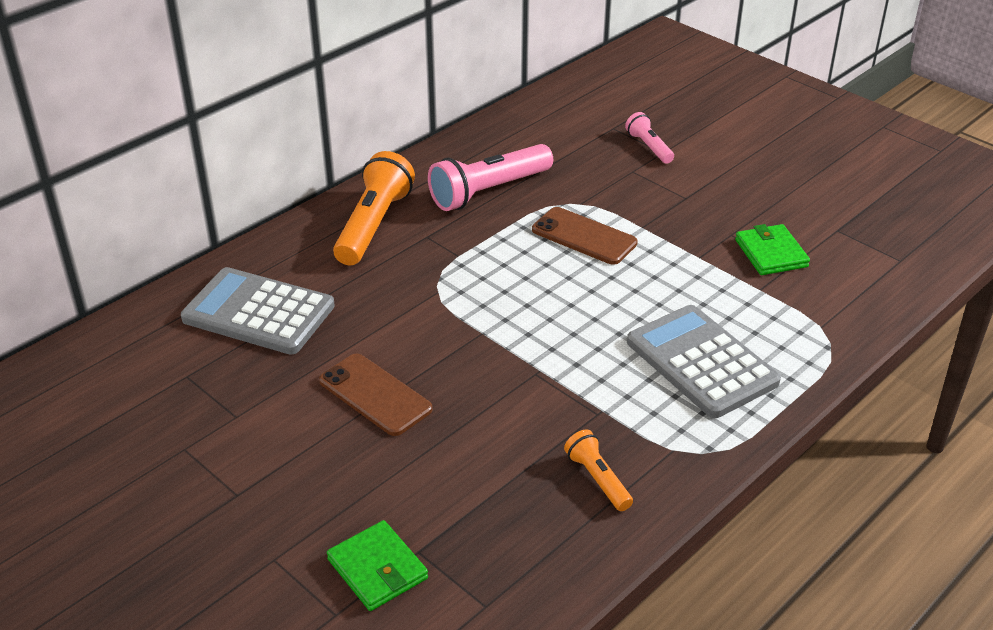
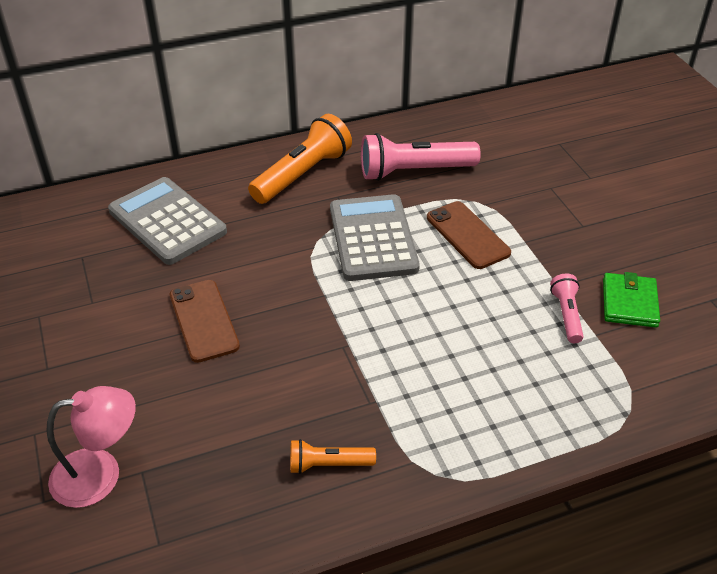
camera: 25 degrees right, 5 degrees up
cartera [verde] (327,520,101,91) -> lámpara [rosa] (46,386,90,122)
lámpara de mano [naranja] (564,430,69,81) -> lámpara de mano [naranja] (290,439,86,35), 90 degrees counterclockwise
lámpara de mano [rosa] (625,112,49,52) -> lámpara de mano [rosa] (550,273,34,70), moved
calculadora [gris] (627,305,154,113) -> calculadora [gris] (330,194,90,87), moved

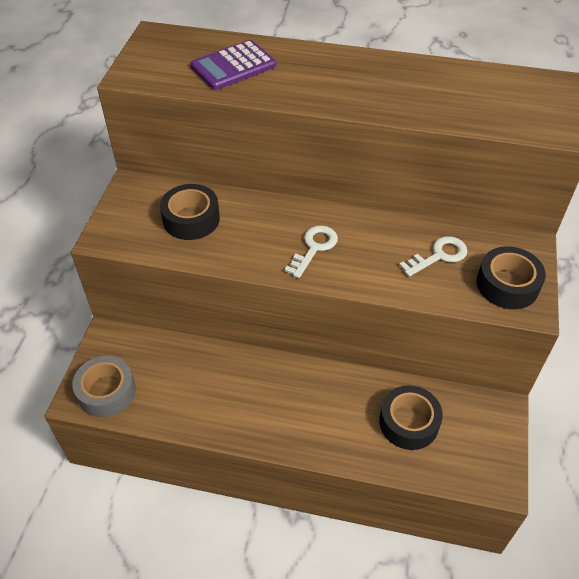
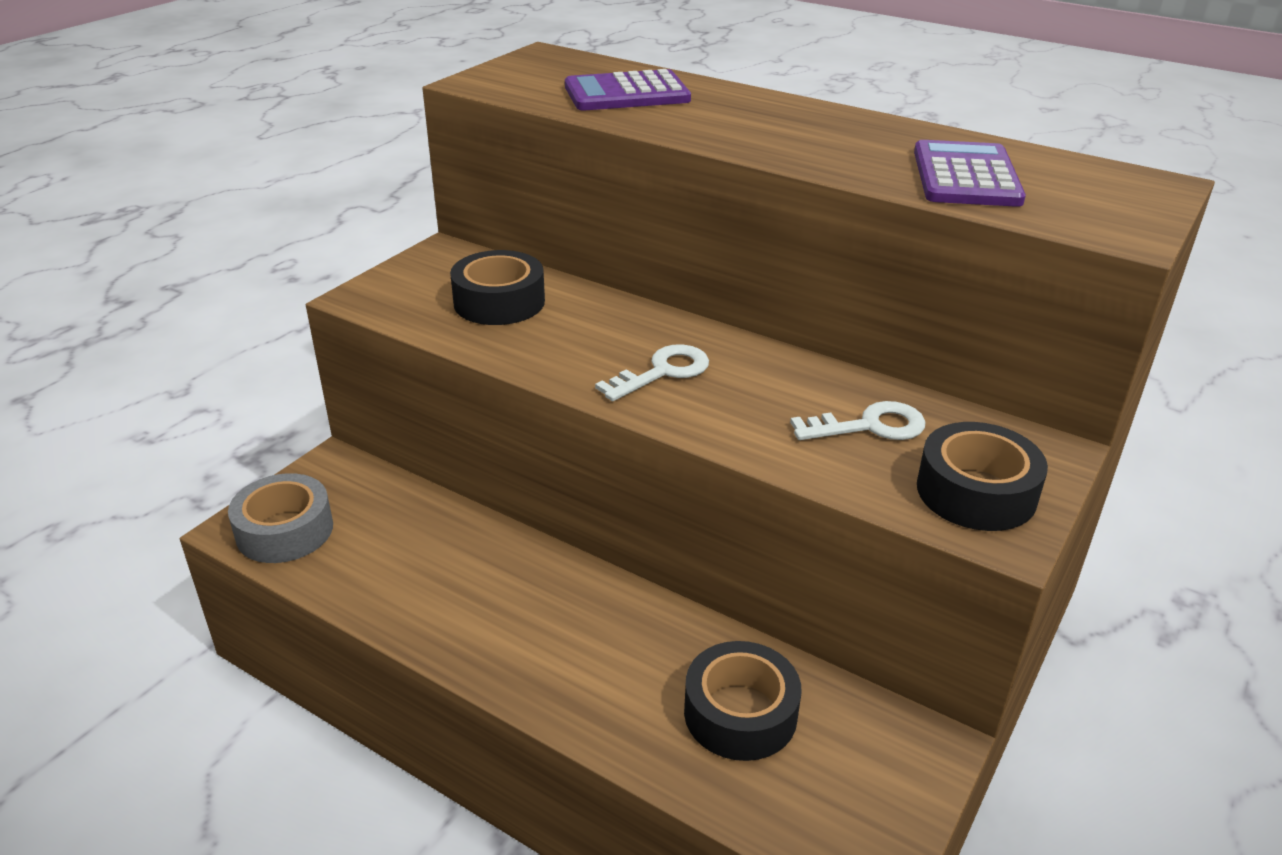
camera: 20 degrees right, 15 degrees down
none -> calculadora [morado] (914,140,112,67)

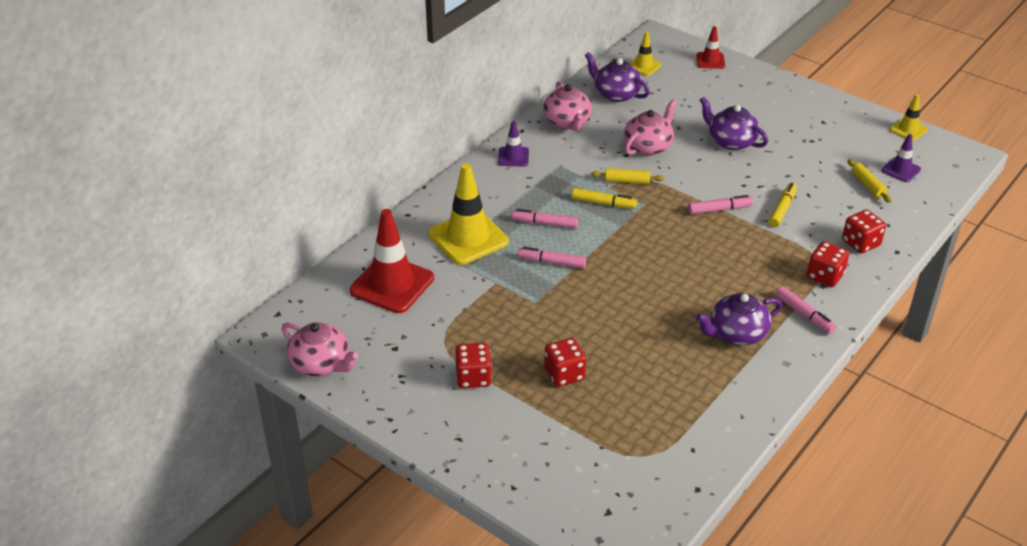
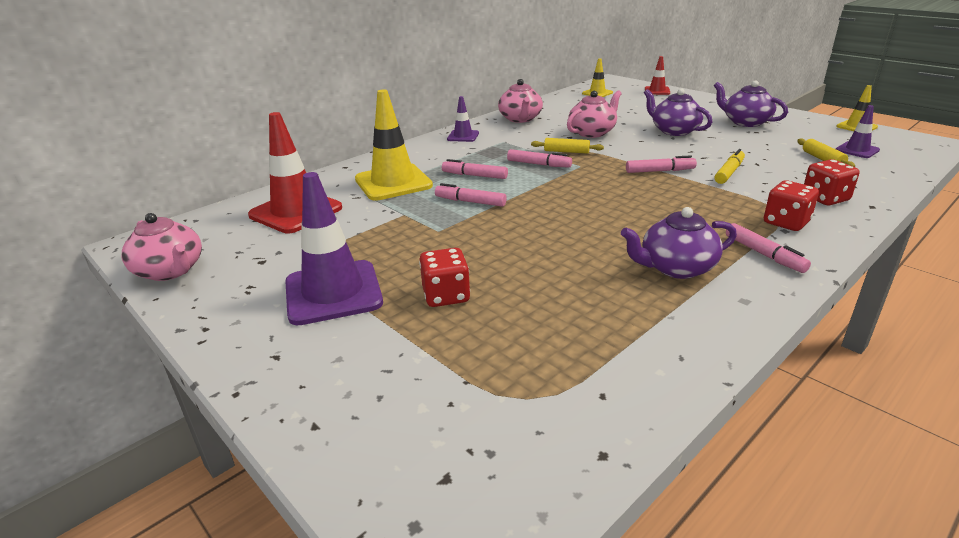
camera: 10 degrees right, 10 degrees down
dado [rojo] (455,343,37,45) -> cono de tráfico [morado] (285,172,98,153)
rotulador [amarillo] (572,188,65,21) -> rotulador [rosa] (507,149,65,19)
tetera [morado] (585,52,65,50) -> tetera [morado] (714,80,74,47), moved

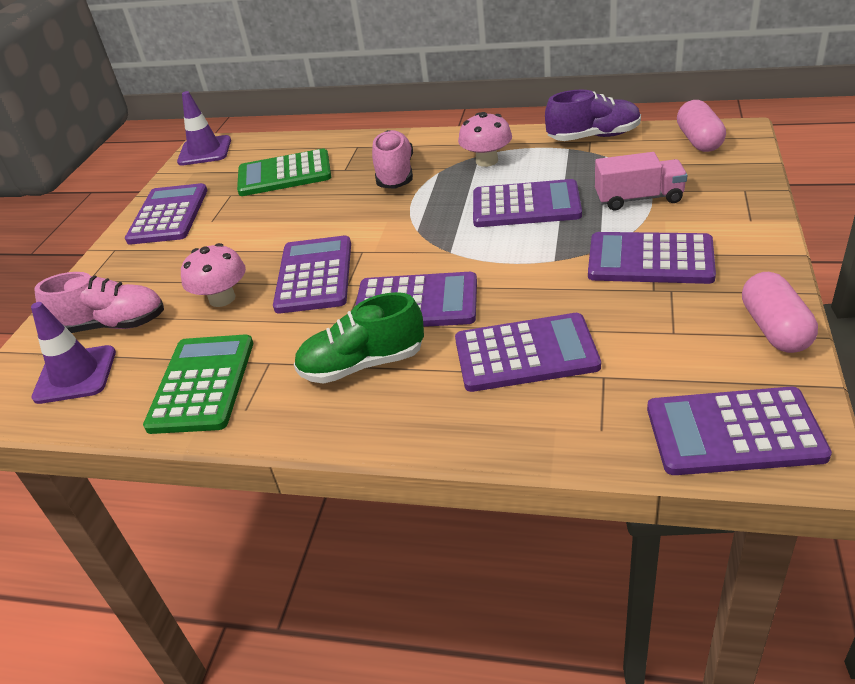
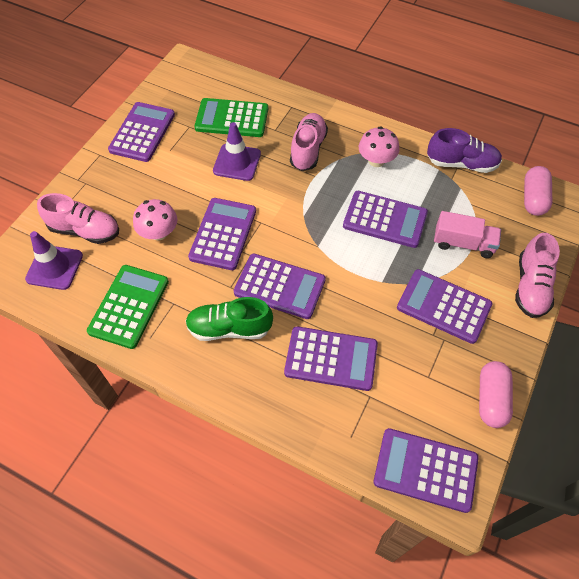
camera: 10 degrees right, 20 degrees up
cono de tráfico [morado] (177,91,54,75) -> cono de tráfico [morado] (213,122,48,59), moved
none -> zapato [rosa] (515,233,45,85)

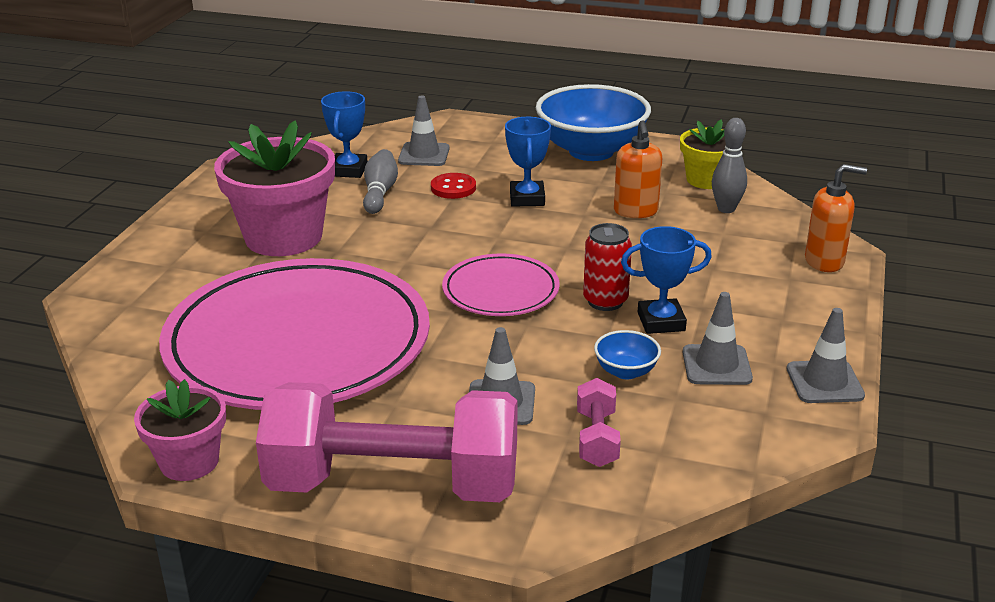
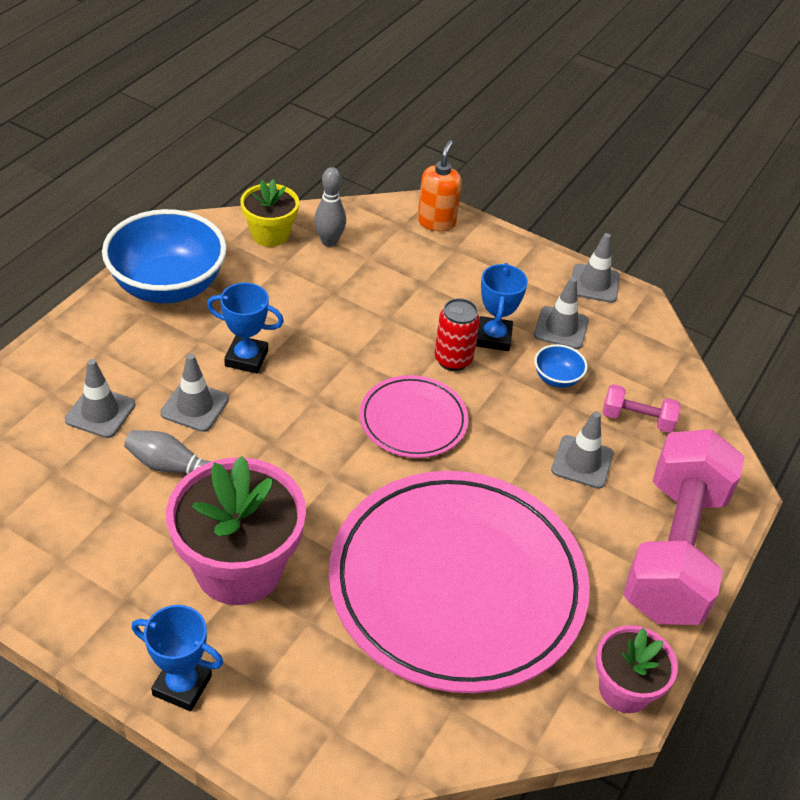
camera: 80 degrees left, 15 degrees up
trofeo [azul] (321,91,46,87) -> trofeo [azul] (131,605,92,106), moved
botón [rojo] (431,173,45,26) -> cono de tráfico [gris] (160,354,69,78)
dispensador de jabón [naranja] (614,120,48,98) -> none

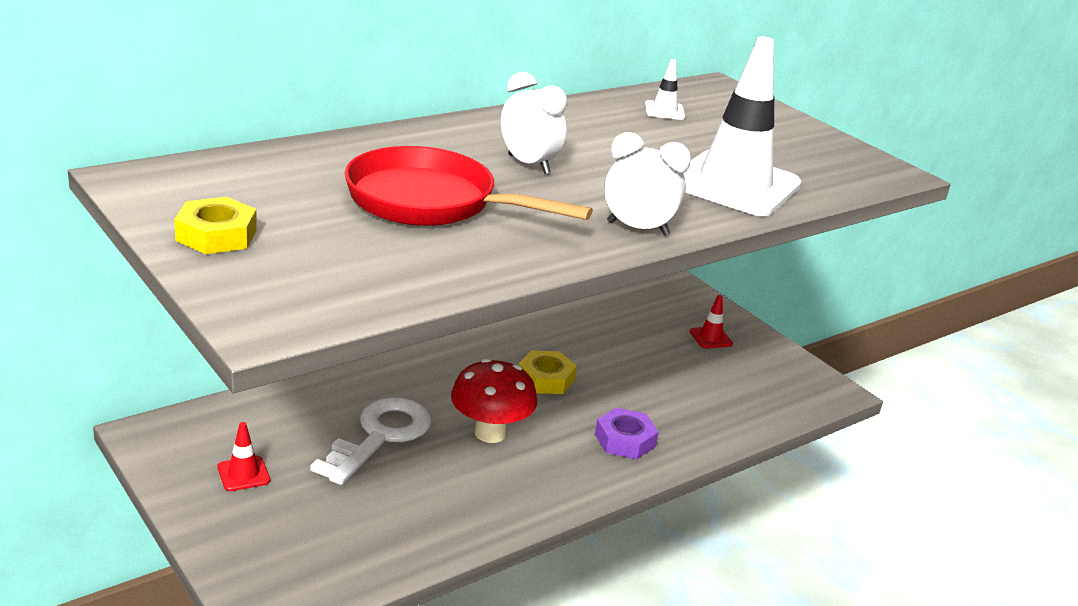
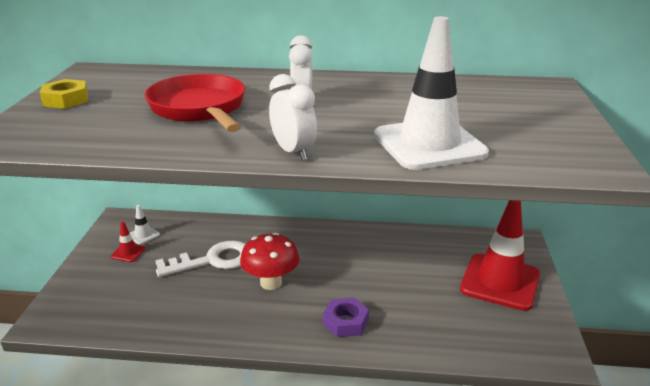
camera: 45 degrees right, 0 degrees up
tuerca [amarillo] (519,350,58,44) -> none
cono de tráfico [blanco] (645,59,40,61) -> cono de tráfico [blanco] (130,205,30,40), moved
cono de tráfico [rojo] (690,295,43,53) -> cono de tráfico [rojo] (460,200,80,111), x2.47

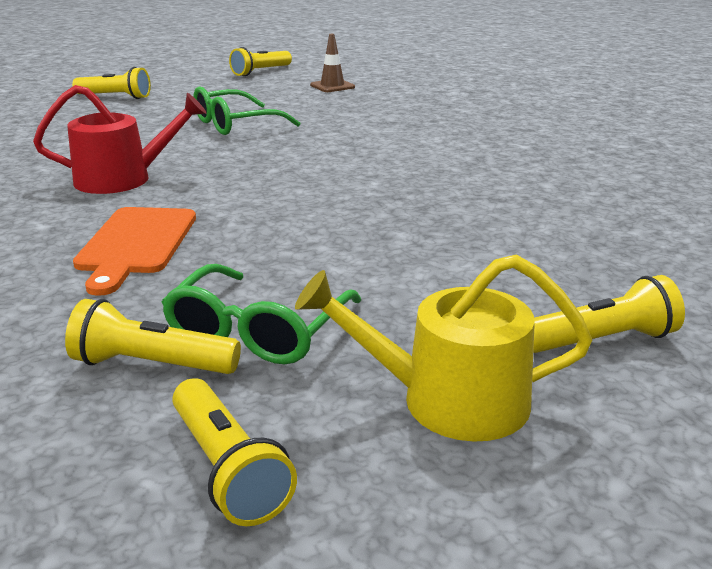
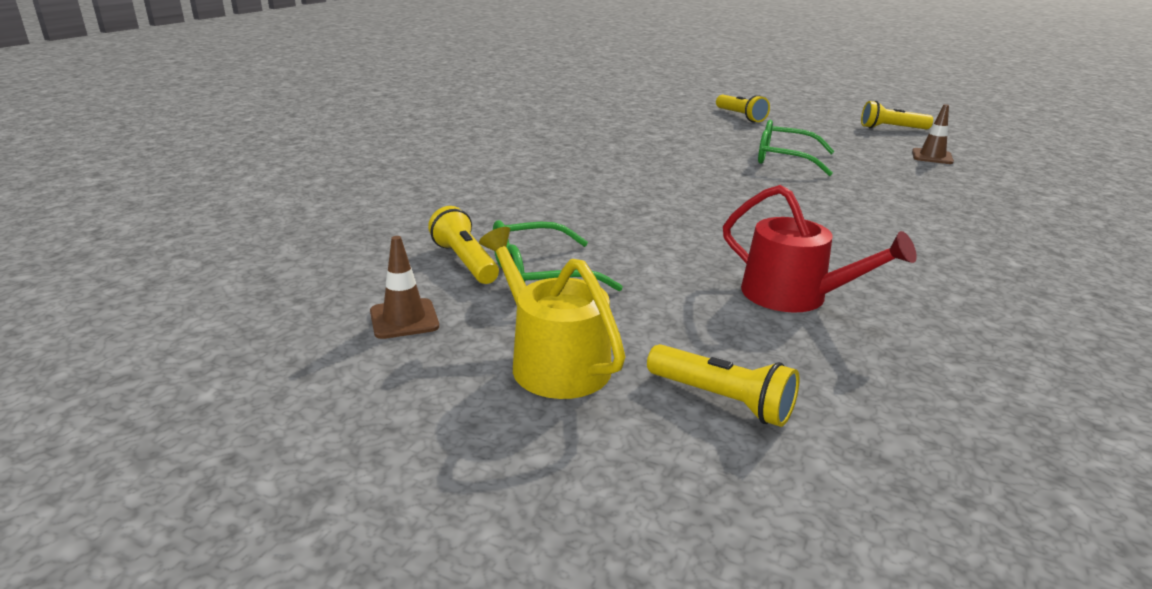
camera: 50 degrees right, 0 degrees up
regadera [rojo] (33,85,173,109) -> regadera [rojo] (723,185,194,127), moved
tabla de cortar [naranja] (73,207,123,89) -> none
lámpara de mano [amarillo] (172,378,125,148) -> cono de tráfico [marrón] (370,236,69,103)

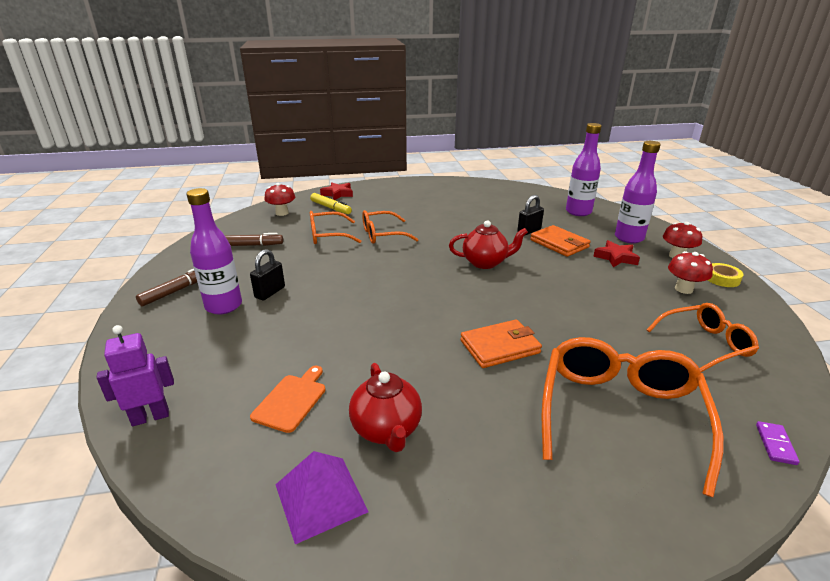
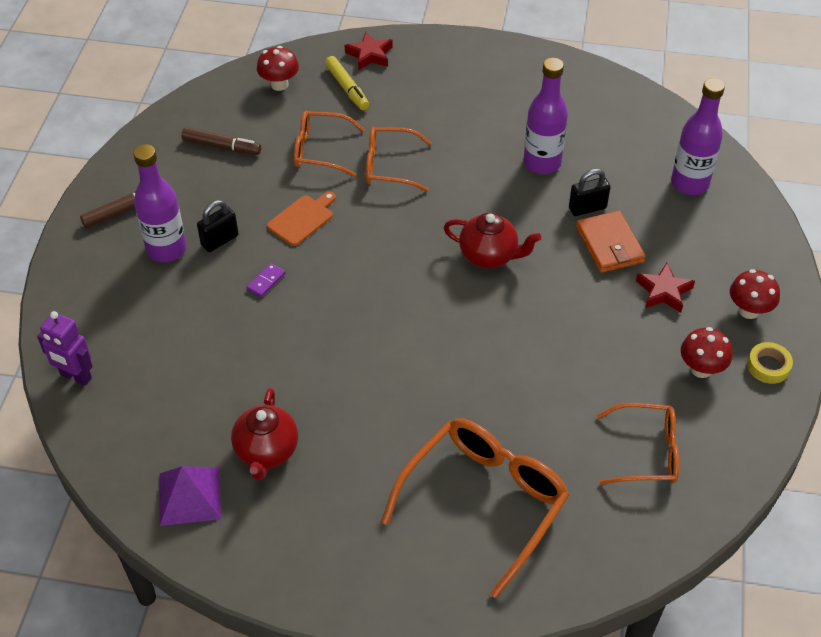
camera: 20 degrees right, 20 degrees up
robot [morado] (97,325,77,101) -> robot [morado] (37,311,56,75), 150 degrees counterclockwise
tabla de cortar [naranja] (250,366,75,67) -> tabla de cortar [naranja] (267,192,69,54), moved
cartera [naranja] (461,320,81,48) -> none
botella [morado] (615,141,46,102) -> botella [morado] (524,58,44,116), moved
ficha de dominó [morado] (756,421,44,44) -> ficha de dominó [morado] (247,263,38,34), moved

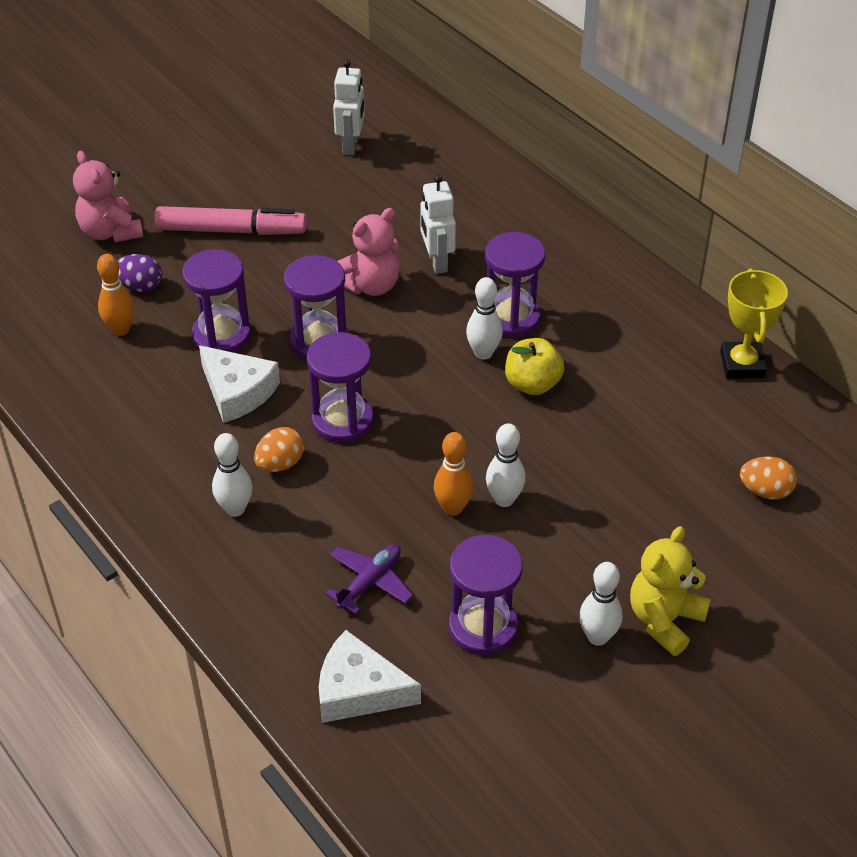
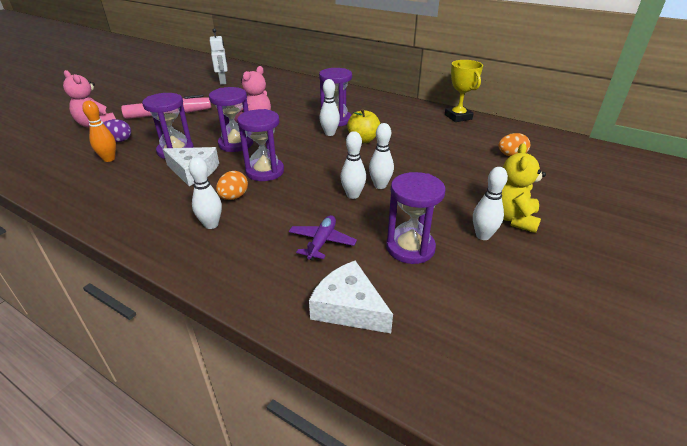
camera: 20 degrees left, 10 degrees down
queso [blanco] (319,630,102,93) -> queso [blanco] (309,260,84,73), 45 degrees clockwise
robot [blanco] (420,175,36,99) -> none
bolo [naranja] (434,432,40,84) -> bolo [blanco] (340,131,26,68)

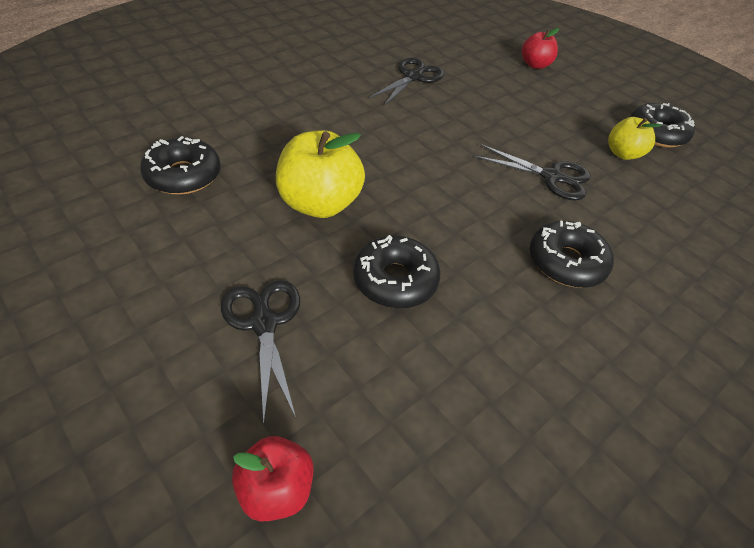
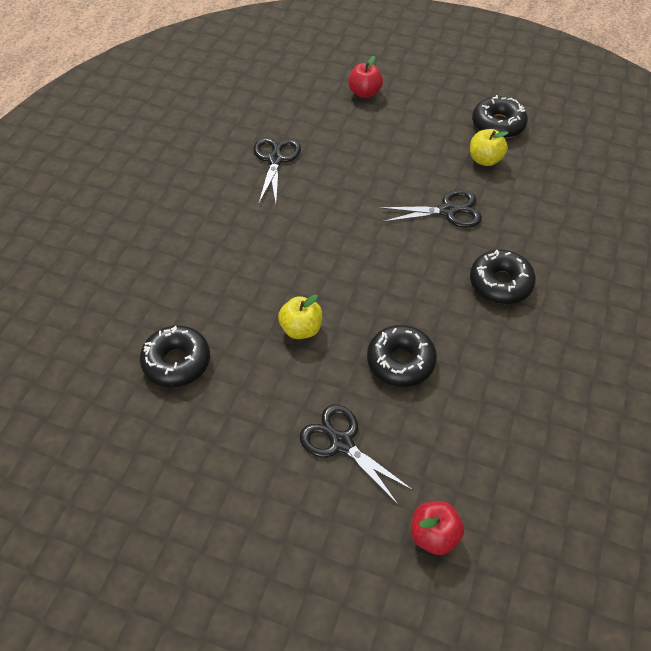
camera: 25 degrees left, 5 degrees up
manzana [amarillo] (276,130,89,88) -> manzana [amarillo] (278,295,44,44), x0.59

